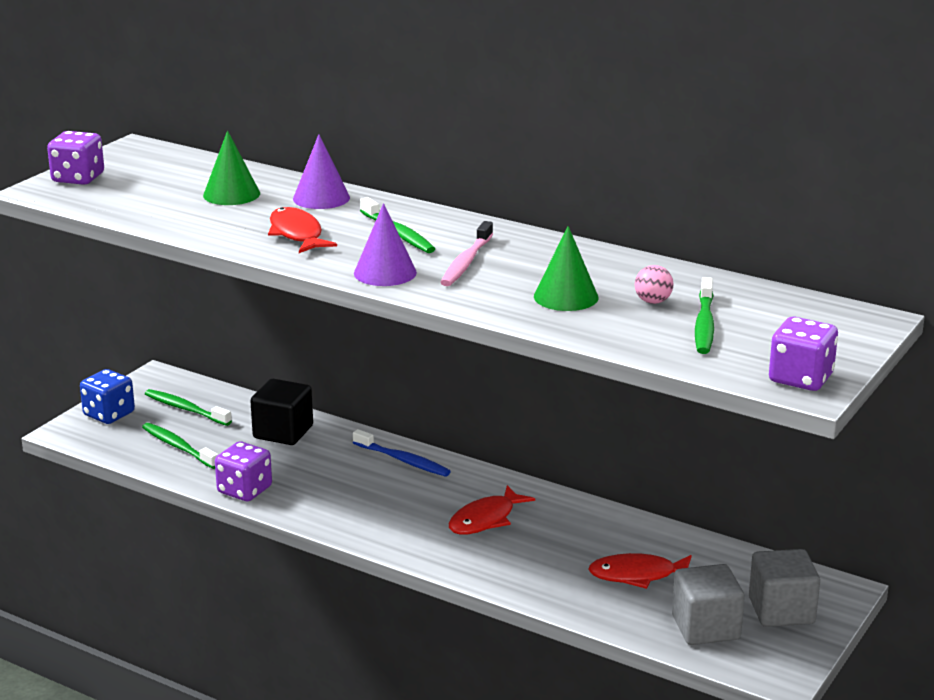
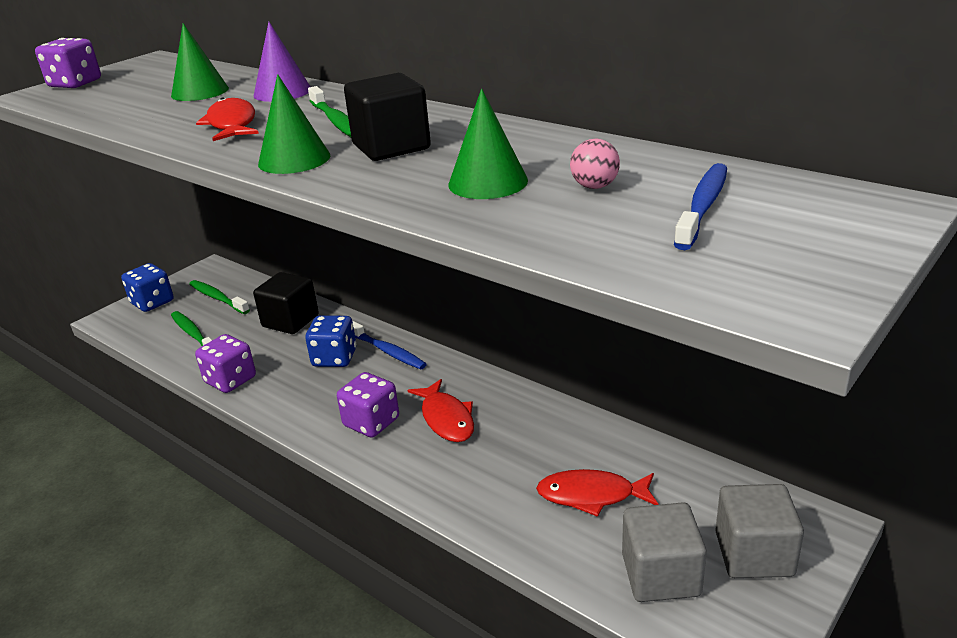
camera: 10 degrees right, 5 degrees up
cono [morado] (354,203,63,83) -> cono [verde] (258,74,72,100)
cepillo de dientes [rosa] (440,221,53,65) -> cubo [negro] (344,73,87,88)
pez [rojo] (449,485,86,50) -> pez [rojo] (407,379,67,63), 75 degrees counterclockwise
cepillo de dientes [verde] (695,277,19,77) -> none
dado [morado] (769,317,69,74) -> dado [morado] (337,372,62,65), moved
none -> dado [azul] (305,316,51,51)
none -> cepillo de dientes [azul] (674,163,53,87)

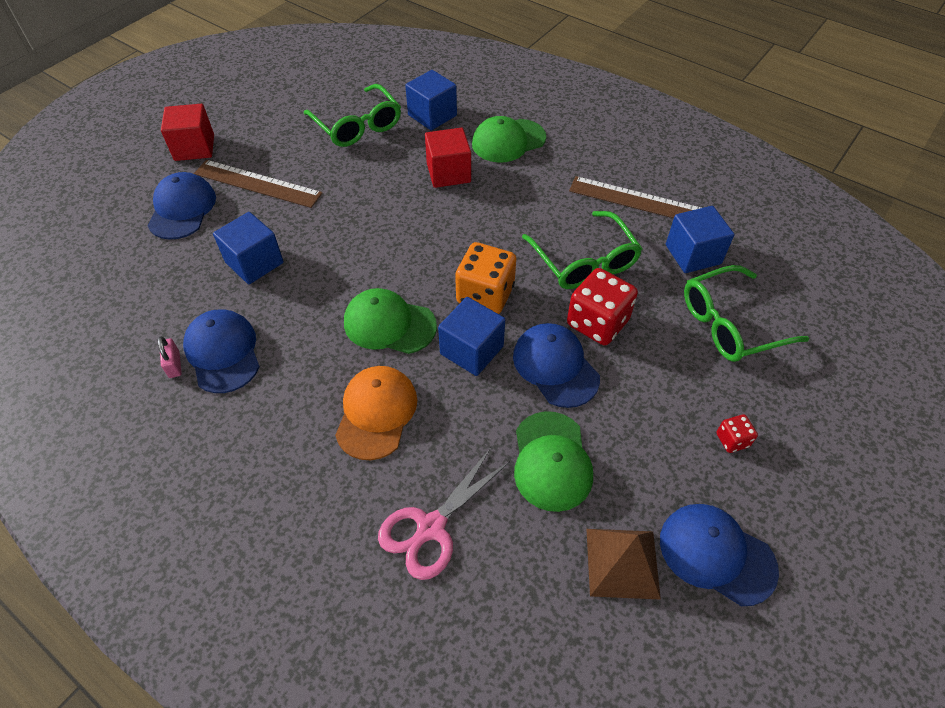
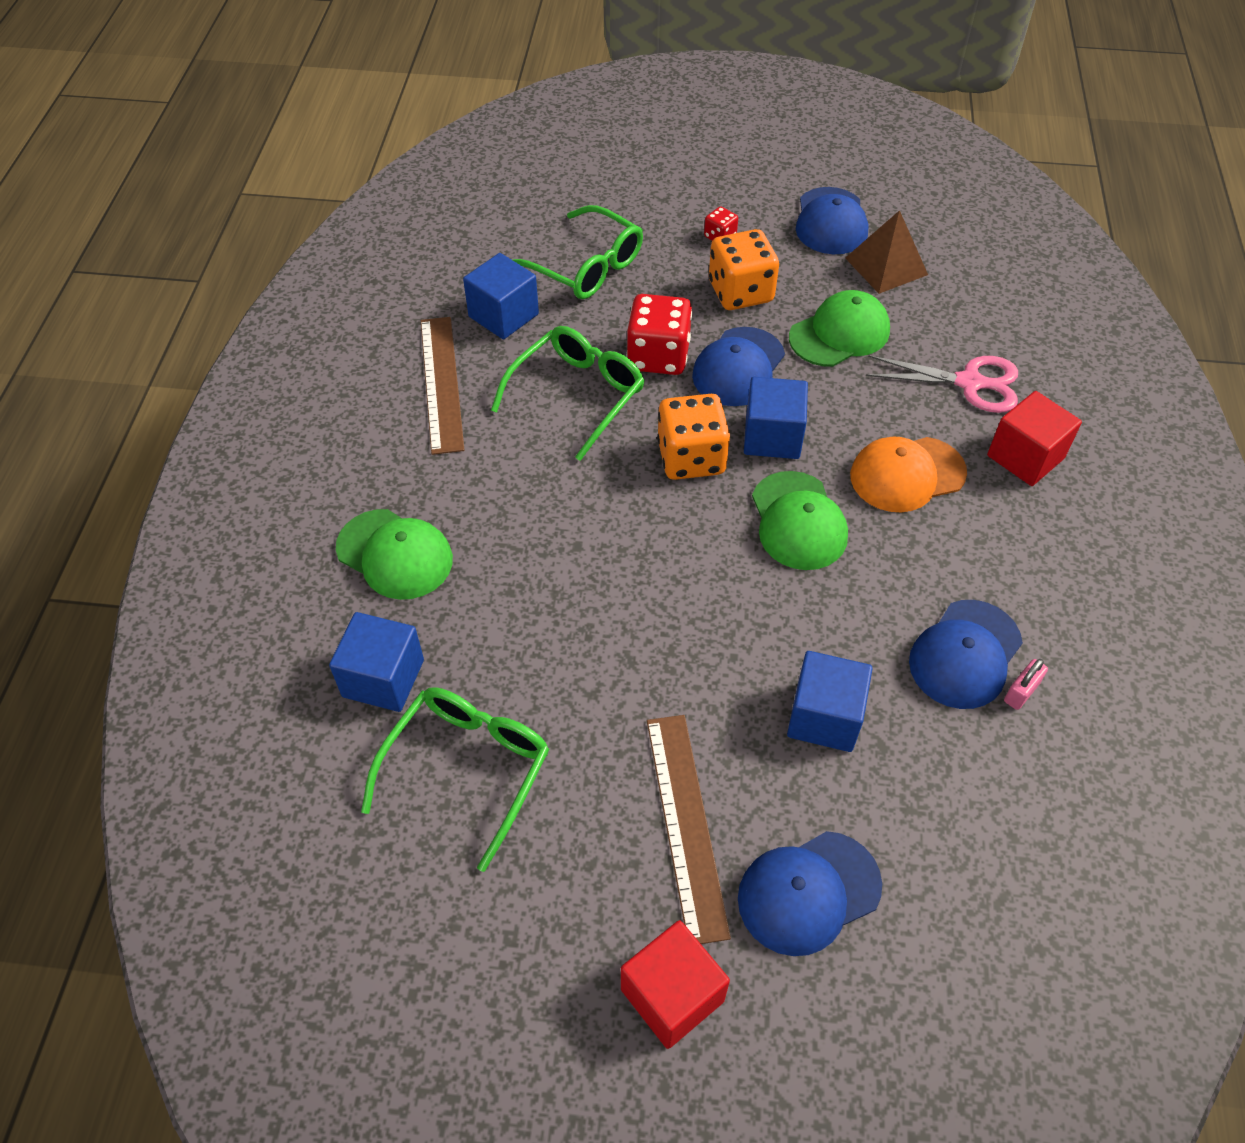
camera: 120 degrees left, 0 degrees up
cubo [rojo] (425,127,46,61) -> cubo [rojo] (987,391,95,95), moved
none -> dado [naranja] (709,229,70,81)

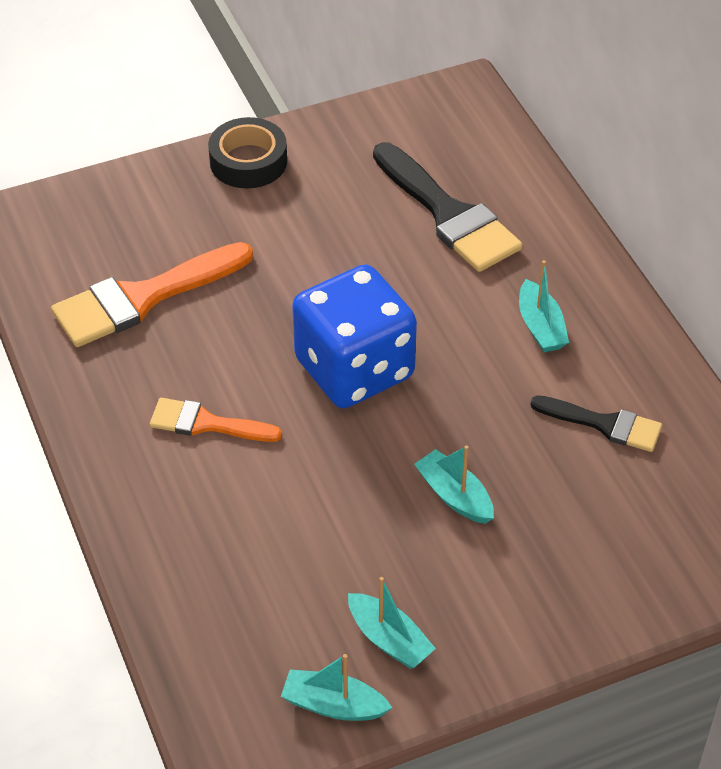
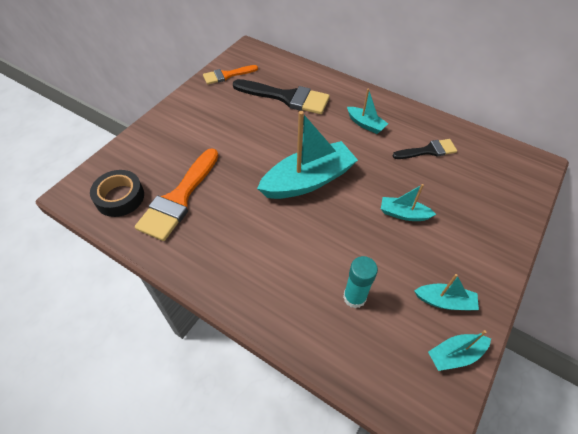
camera: 35 degrees left, 5 degrees up
pincel [naranja] (150,398,132,44) -> pincel [naranja] (203,65,55,19), moved
cinta adhesiva [negro] (208,117,79,71) -> cinta adhesiva [negro] (90,170,54,47), moved
dado [azul] (292,264,125,144) -> barco [turquesa] (257,111,101,88)
none -> barra de pegamento [turquesa] (343,256,35,53)

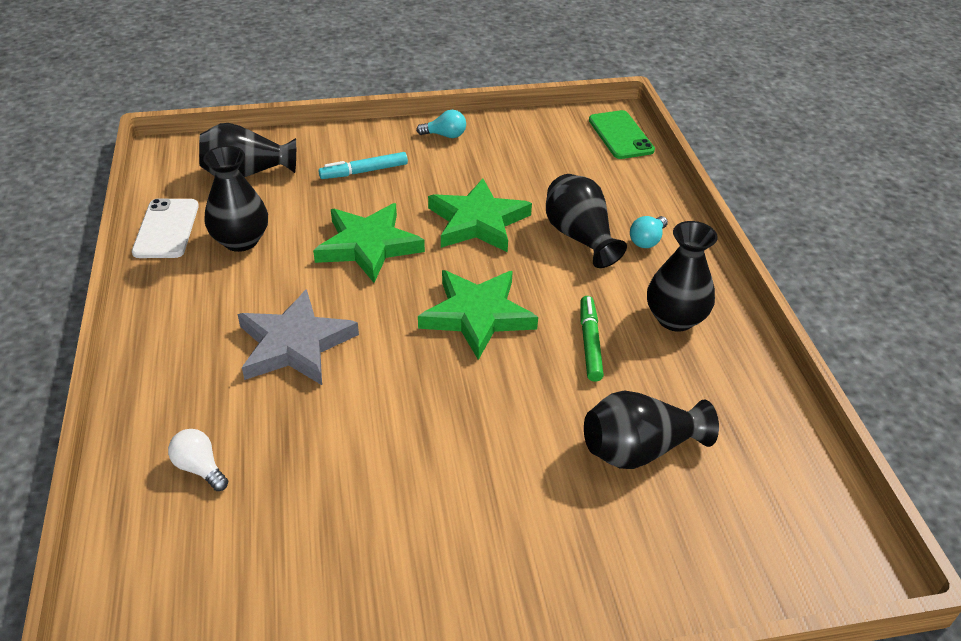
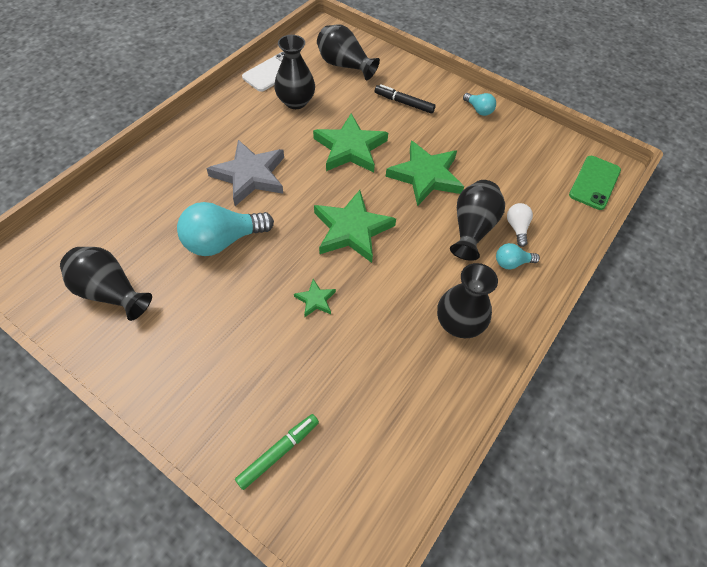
camera: 45 degrees right, 15 degrees up
bombilla [blanco] (168,429,60,62) -> bombilla [blanco] (507,203,26,44), moved
rotulador [turquesa] (319,152,89,27) -> rotulador [negro] (375,84,61,30)
rotulador [verde] (581,296,23,86) -> rotulador [verde] (235,414,84,76), moved
florero [negro] (584,390,135,79) -> florero [negro] (60,247,92,74), moved
none -> bombilla [turquesa] (177,202,97,54)
none -> estrella [verde] (294,279,42,38)

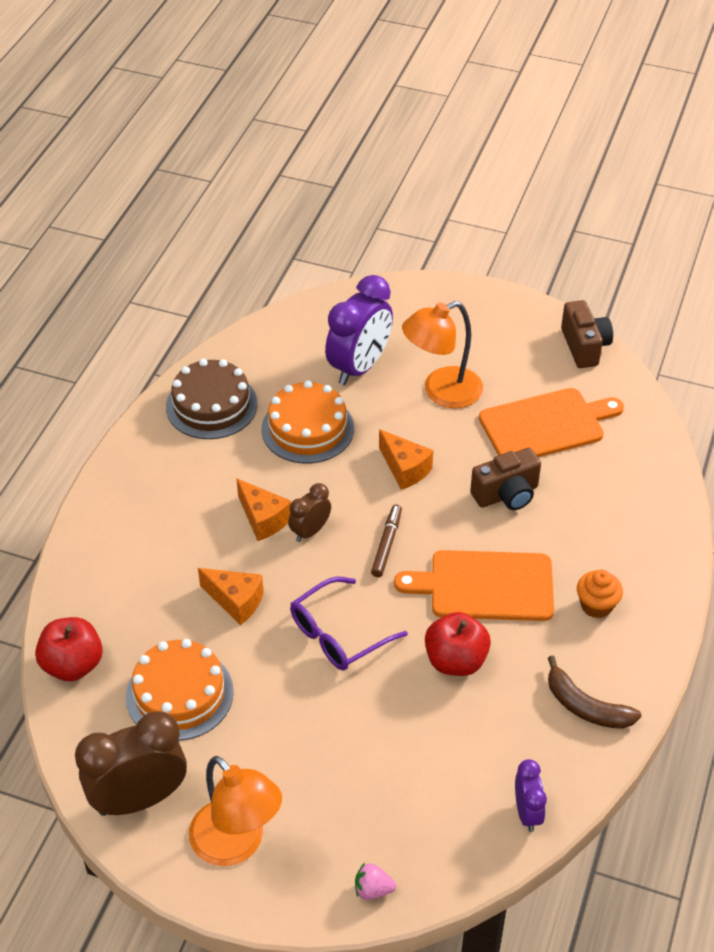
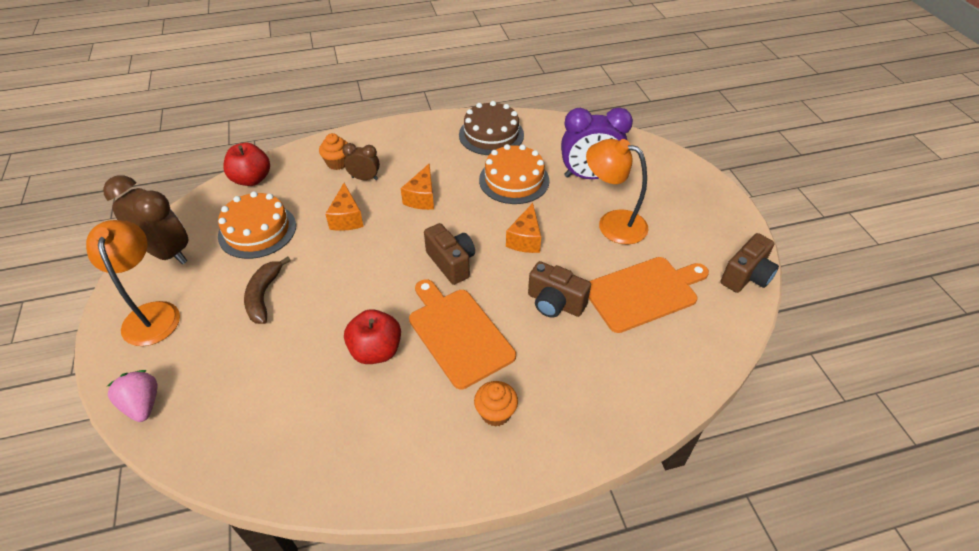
camera: 55 degrees right, 0 degrees up
lámpara [naranja] (189,756,93,110) -> lámpara [naranja] (86,220,94,126), 150 degrees clockwise
despertador [marrón] (288,483,43,59) -> despertador [marrón] (342,143,38,37), moved
gafas [morado] (290,577,118,94) -> none
fresa [rosa] (355,863,41,37) -> fresa [rosa] (107,370,50,52), x1.51
rotulador [marrón] (371,504,31,73) -> cámara [marrón] (424,223,51,62)
tabla de cortar [naranja] (479,388,145,69) -> tabla de cortar [naranja] (589,257,120,76), 60 degrees counterclockwise
despertador [morado] (515,759,32,73) -> none
plátano [marrón] (548,656,94,73) -> plátano [marrón] (244,256,47,68), moved
none -> magdalena [naranja] (319,133,29,37)

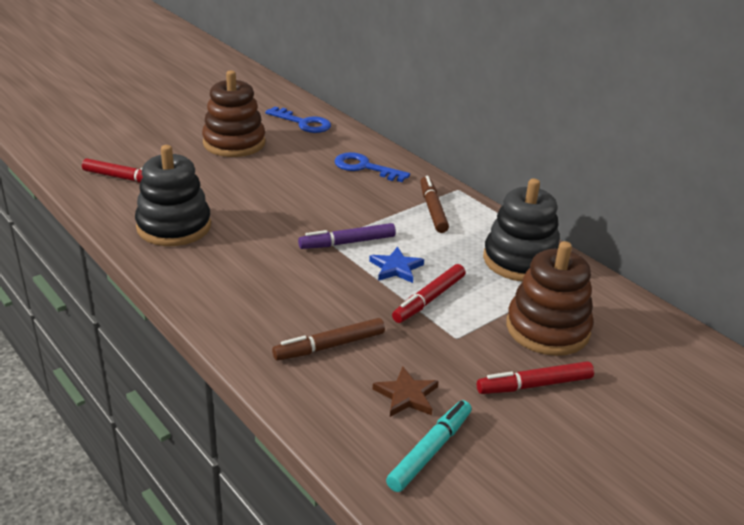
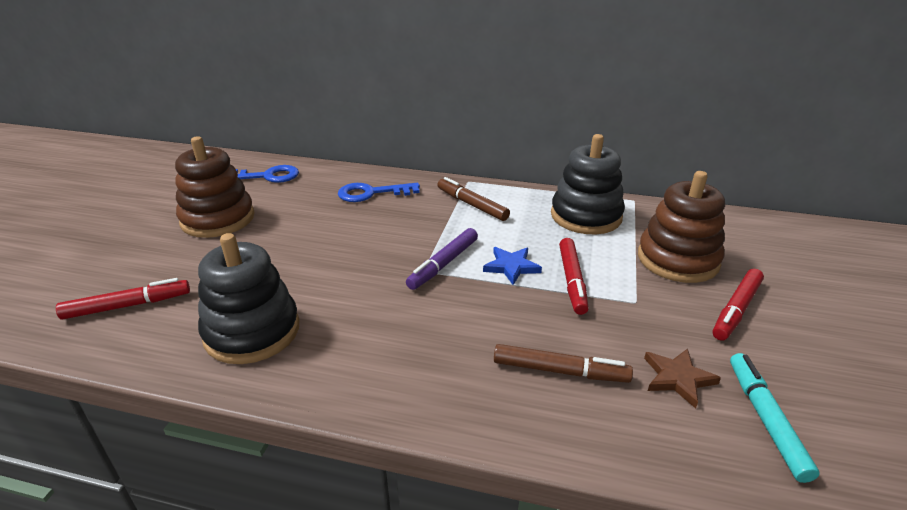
camera: 35 degrees left, 0 degrees up
rotulador [marrón] (272,318,113,43) -> rotulador [marrón] (494,344,139,39), 105 degrees counterclockwise

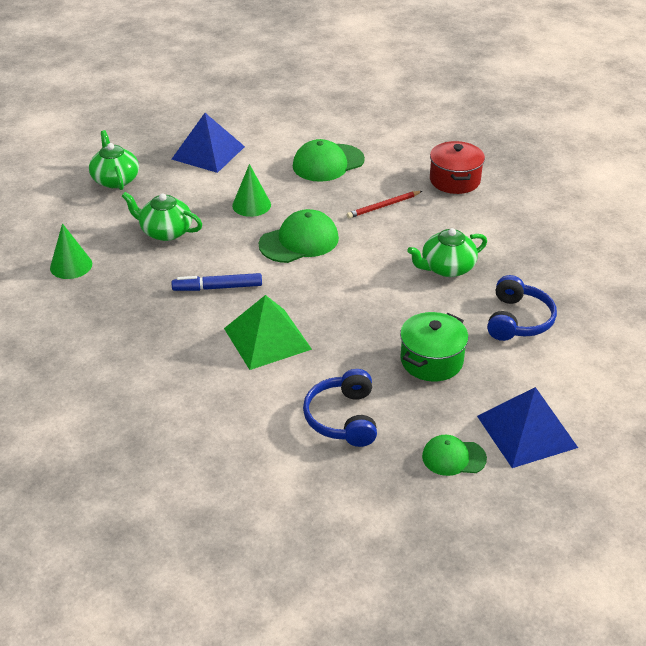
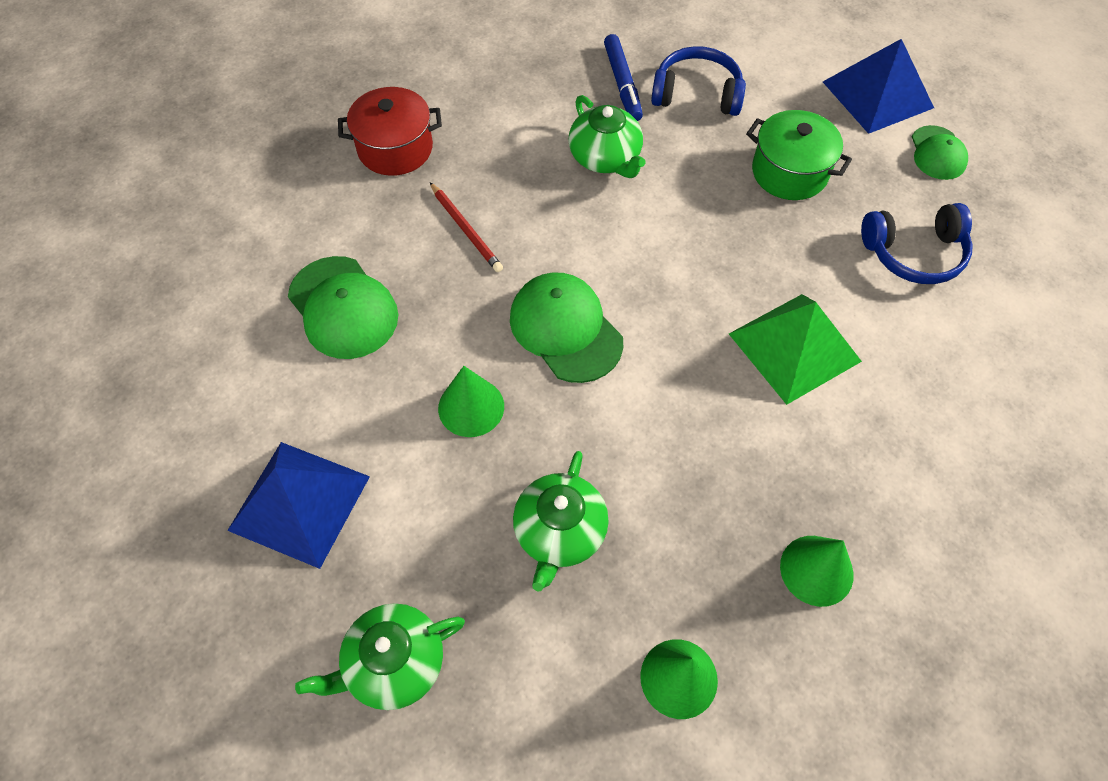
camera: 95 degrees left, 20 degrees up
rotulador [azul] (172,273,90,18) -> rotulador [azul] (604,34,39,87), moved
none -> cono [verde] (780,536,74,71)

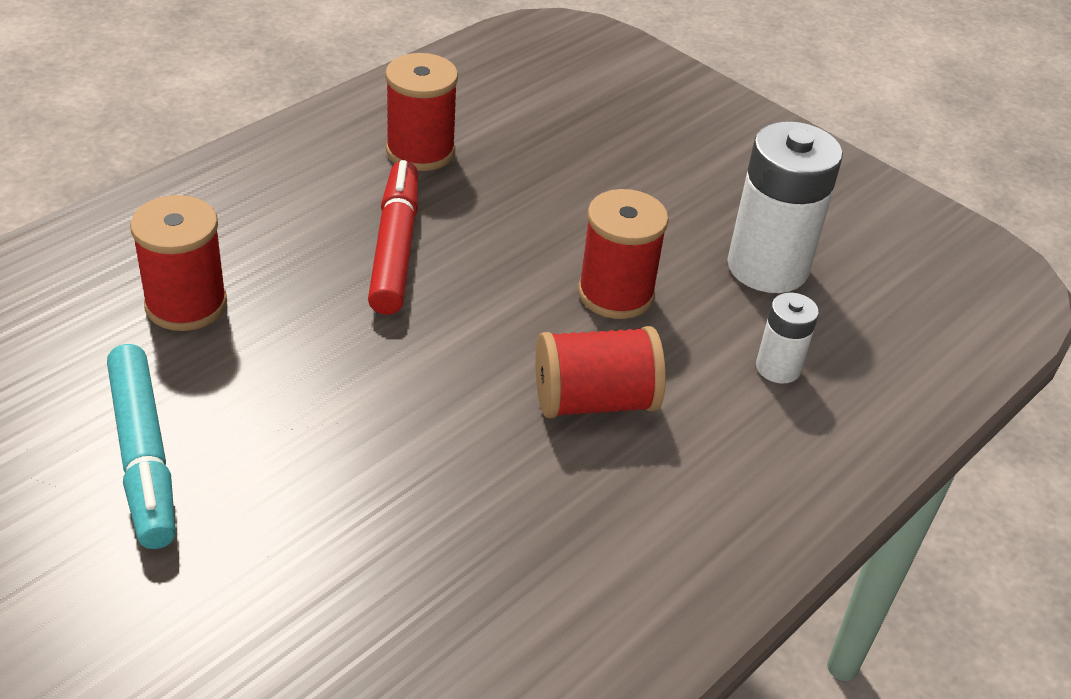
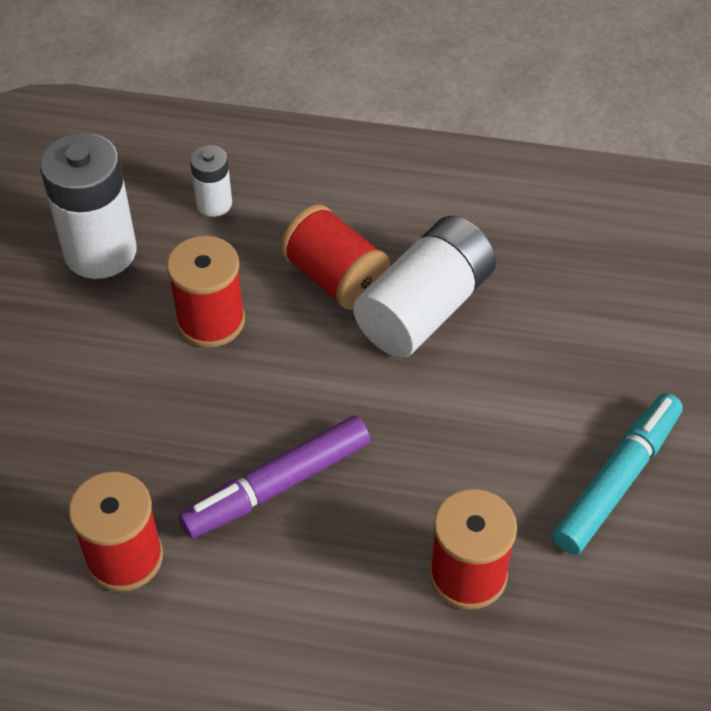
camera: 120 degrees left, 10 degrees up
rotulador [rojo] (368,160,50,155) -> rotulador [morado] (178,416,192,122)
none -> pila [blanco] (353,216,143,142)

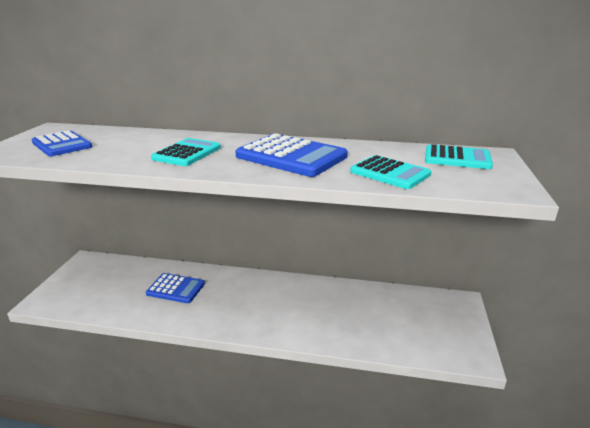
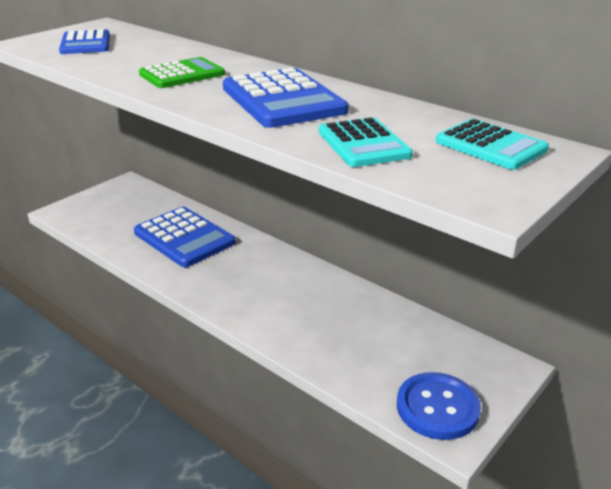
camera: 30 degrees right, 5 degrees up
calculadora [azul] (146,273,59,30) -> calculadora [azul] (134,207,102,60), x1.54
calculadora [turquesa] (151,138,70,28) -> calculadora [verde] (139,57,86,31)
none -> botón [azul] (397,372,84,68)

